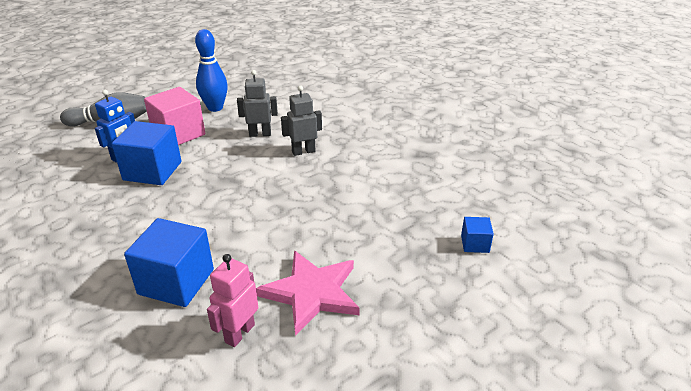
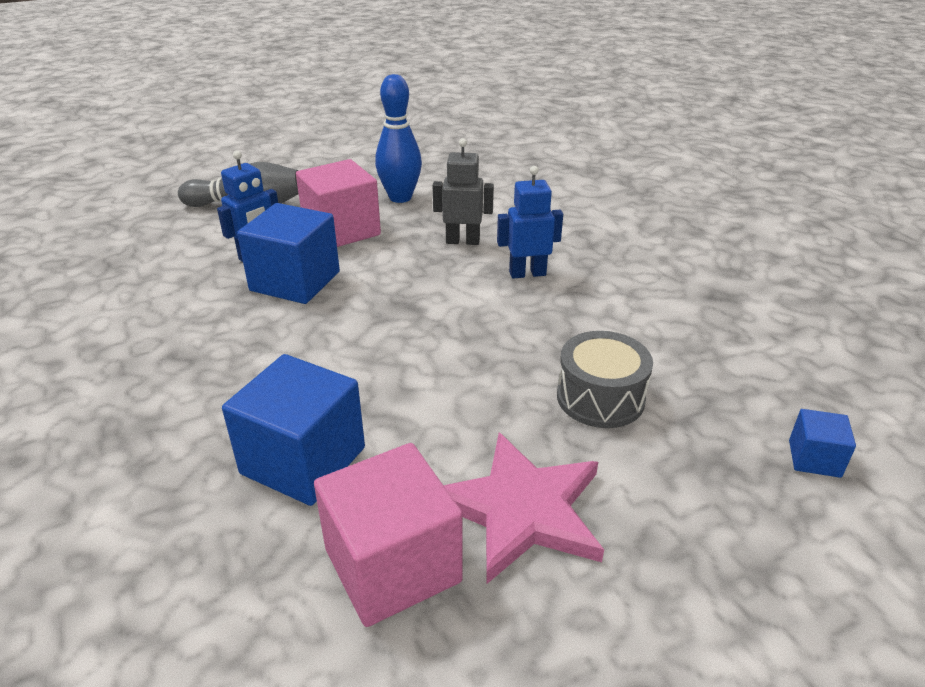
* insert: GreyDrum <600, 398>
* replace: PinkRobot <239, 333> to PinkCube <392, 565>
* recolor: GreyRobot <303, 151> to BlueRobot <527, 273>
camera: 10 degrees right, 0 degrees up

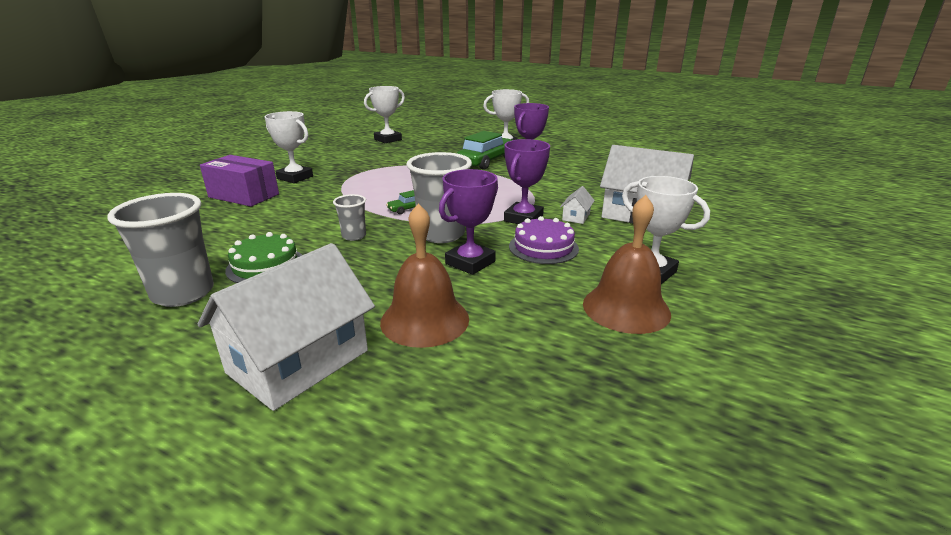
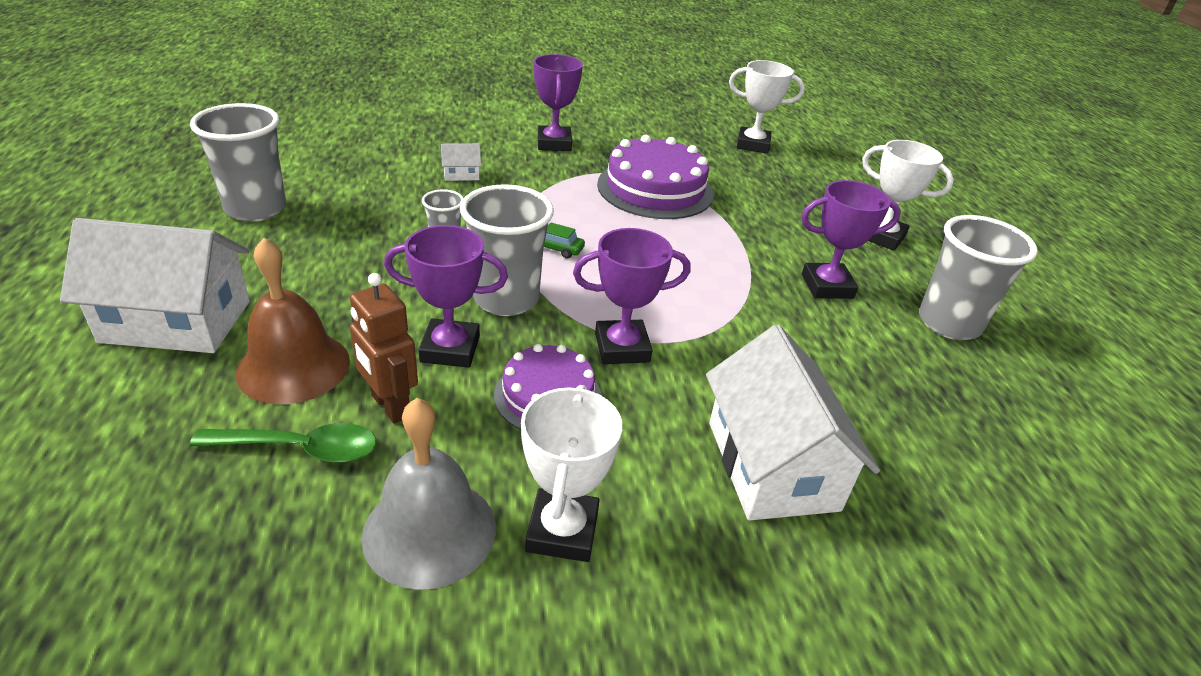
* delete: PurpleBox <243, 196>
* delete: GreenCake <265, 265>
* delete: GreenCar <486, 161>
* insert: GreenSpoon <301, 449>
* insert: BrownRobot <390, 406>
* insert: PurpleCake <655, 189>
* insert: GreyCup <949, 323>
* move: WhiteHouse <576, 217> to <461, 174>
* recolor: WhiteTrophy <295, 177> to PurpleTrophy <554, 143>
* recolor: BrownBell <626, 308> to GreyBell <429, 531>
camera: 50 degrees right, 10 degrees up

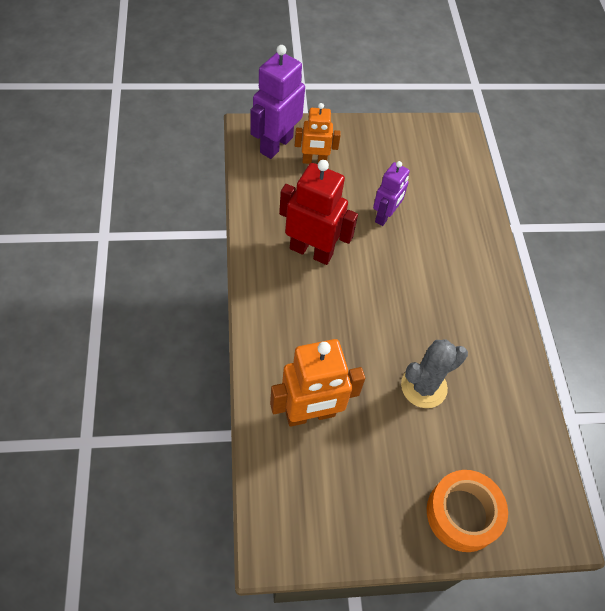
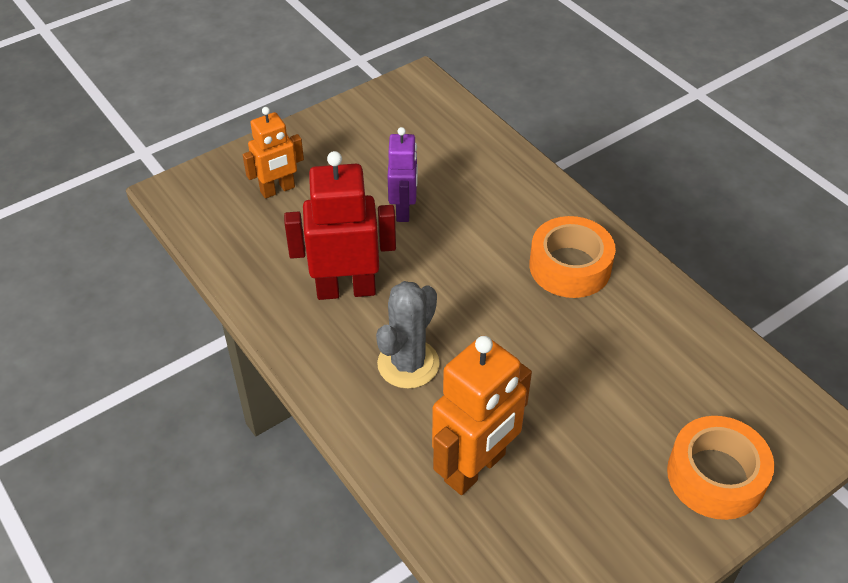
* delete: PurpleRobot <276, 145>
* insert: OrangeTape <570, 266>
* move: GreyCactus <423, 387> to <408, 364>
camera: 25 degrees left, 10 degrees down

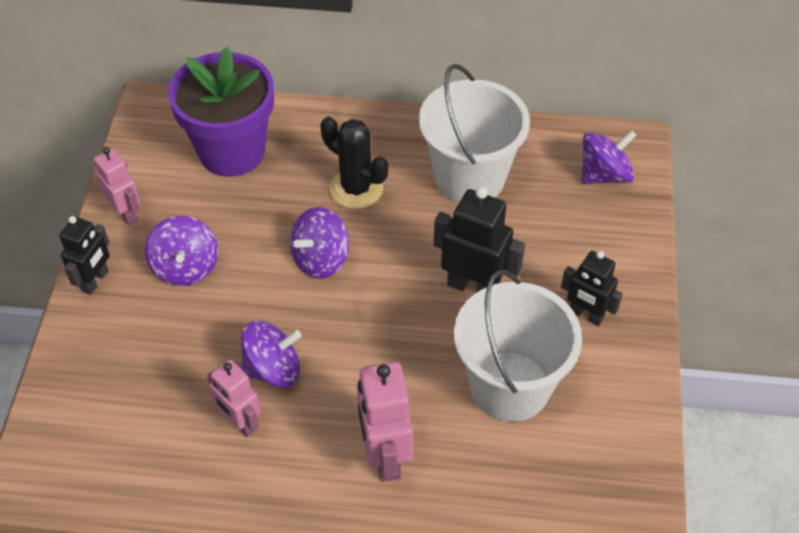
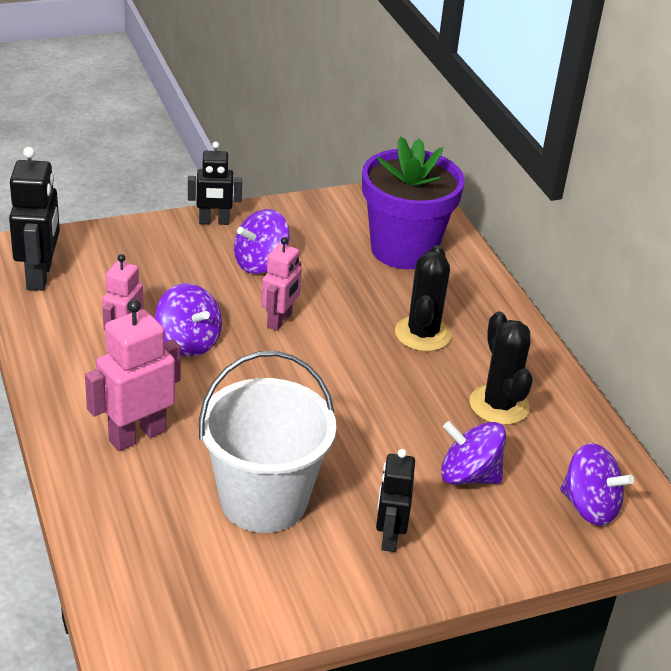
* move: PinkRobot <126, 213> to <280, 320>
* move: PurpleSpinningTop <320, 259> to <469, 475>
* move: BlackRobot <473, 287> to <40, 276>
* replace: WhiteBucket <470, 177> to BlackCactus <499, 405>
camera: 60 degrees right, 15 degrees down

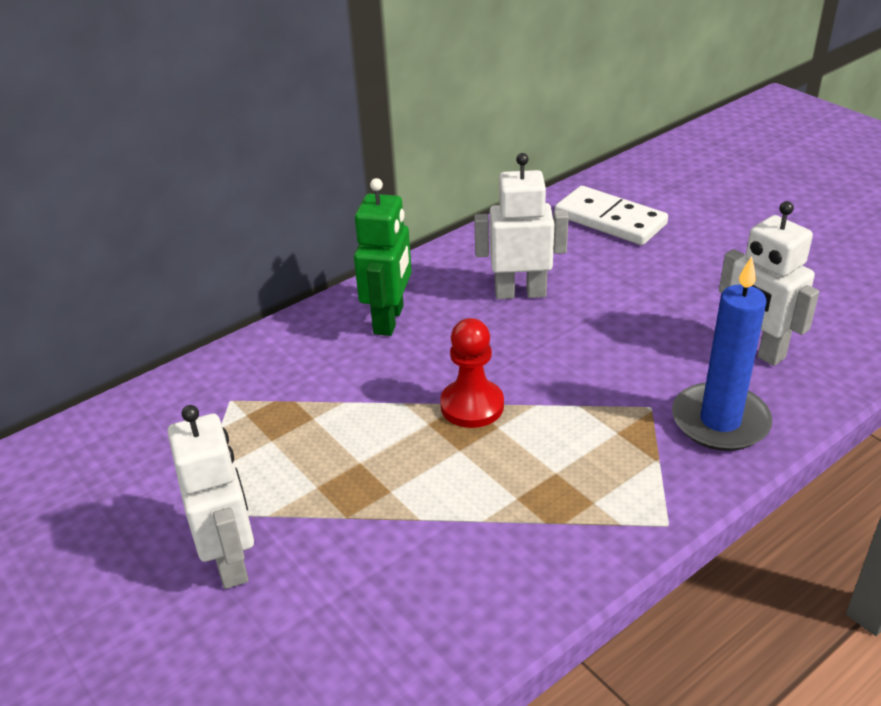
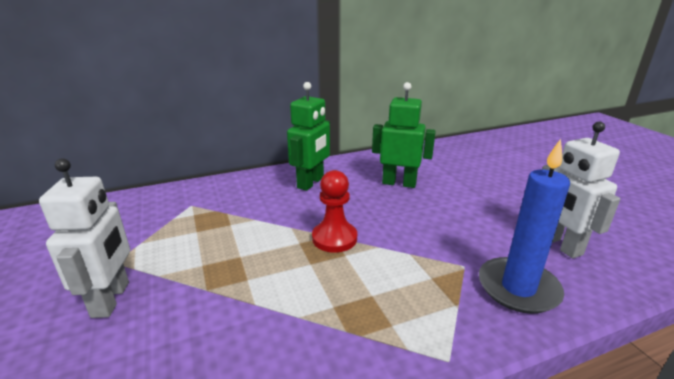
* delete: WhiteDomino <610, 220>
* recolor: WhiteRobot <520, 293> to GreenRobot <399, 183>
camera: 15 degrees right, 10 degrees down

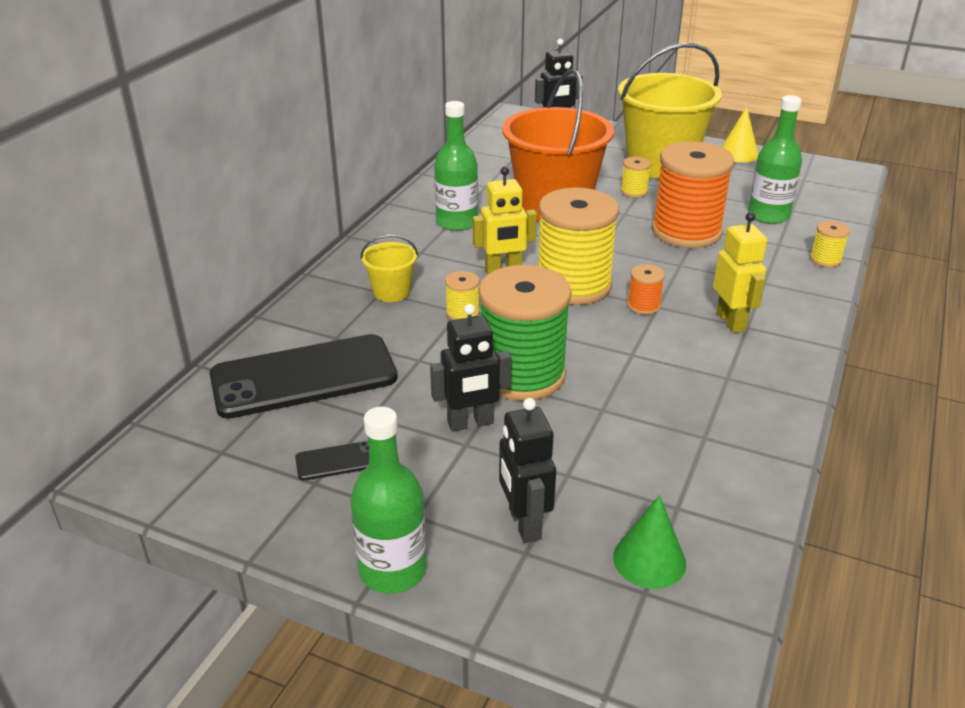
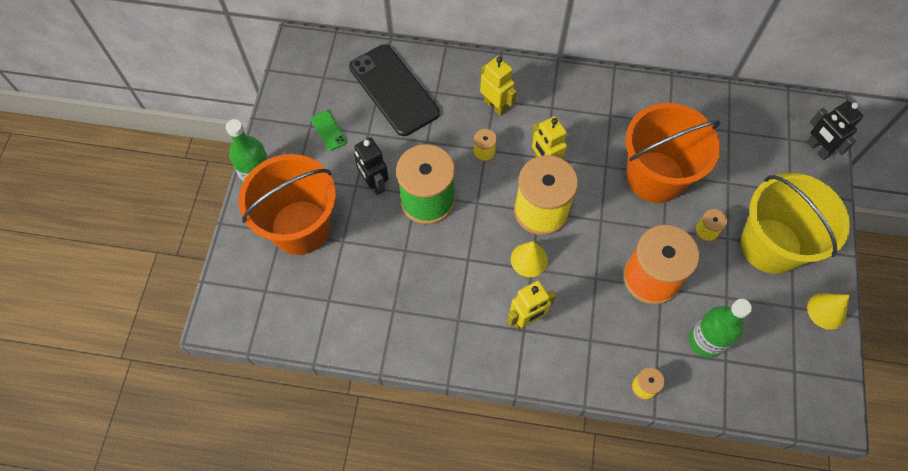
* delete: GreenBottle <456, 222>
* delete: GreenCone <649, 560>
* replace: YellowBucket <391, 292> to YellowRobot <495, 106>
* replace: BlackRobot <524, 524> to OrangeBucket <300, 227>
* replace: OrangeSpool <643, 306> to YellowCone <529, 259>
* recolor: BlackPhone <338, 461> to GreenPhone <328, 130>
camera: 75 degrees right, 30 degrees up

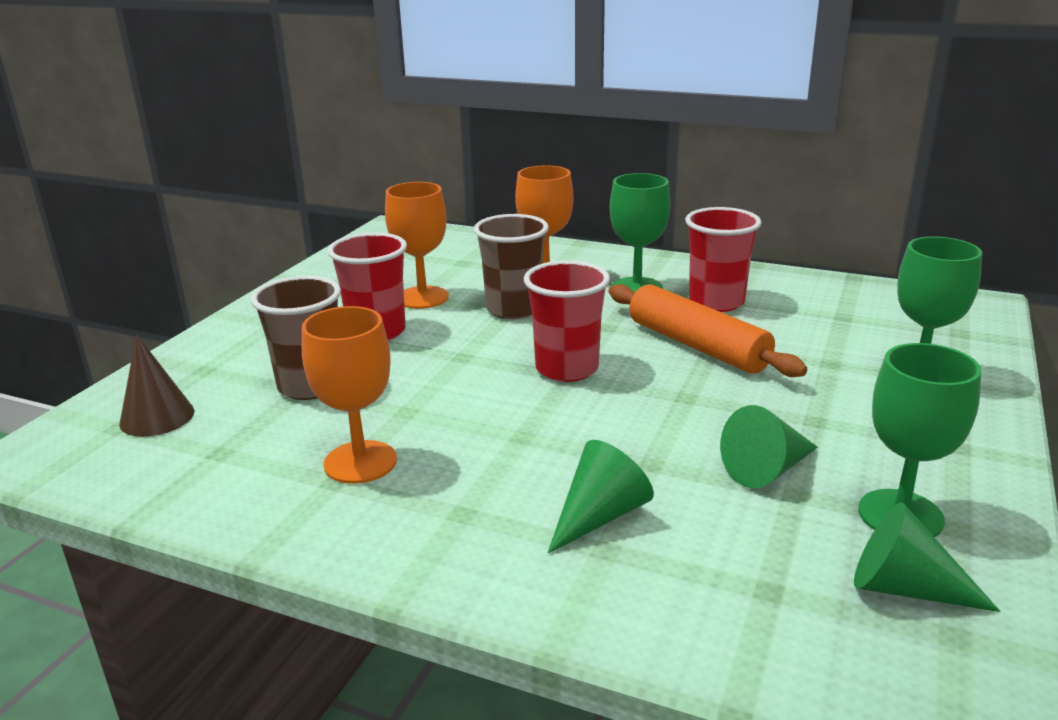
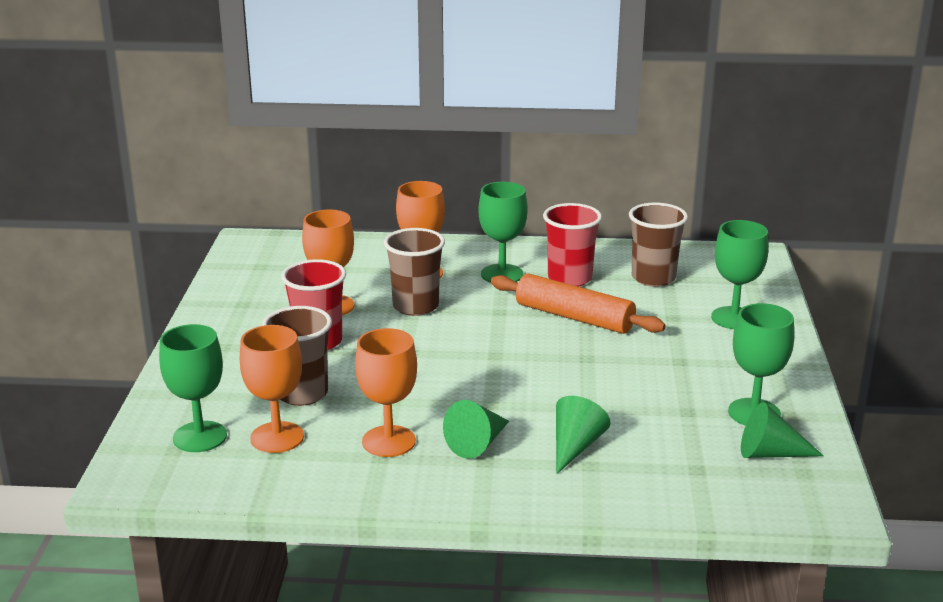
* delete: RedCup <567, 369>
* insert: OrangeGoblet <277, 437>
* insert: BrownCup <653, 278>
* move: GreenCone <767, 469> to <478, 443>
* replace: BrownCone <157, 417> to GreenGoblet <200, 437>
camera: 20 degrees left, 0 degrees up

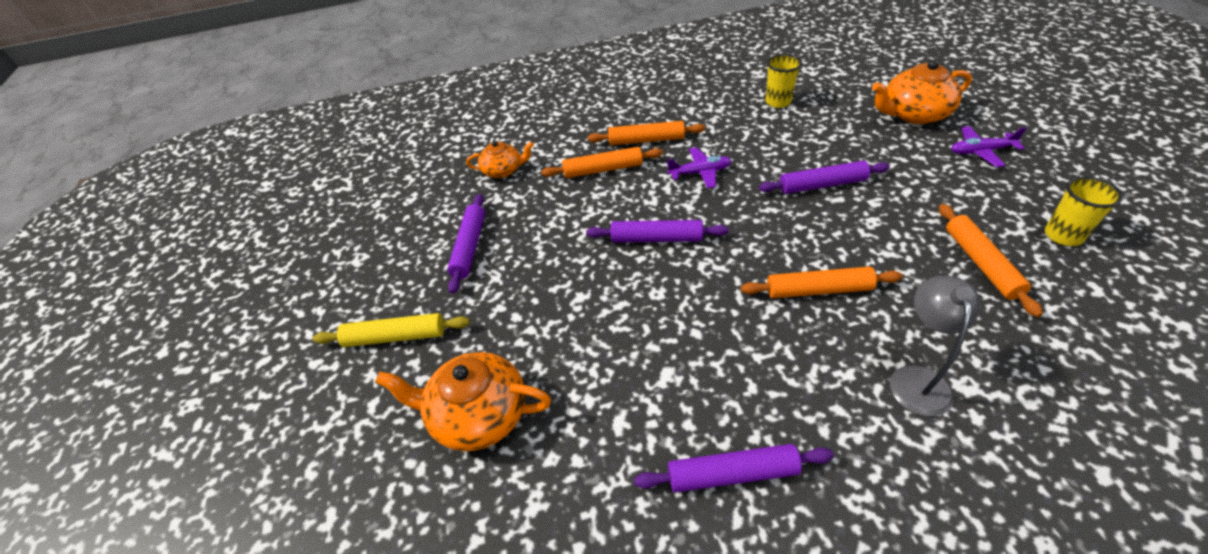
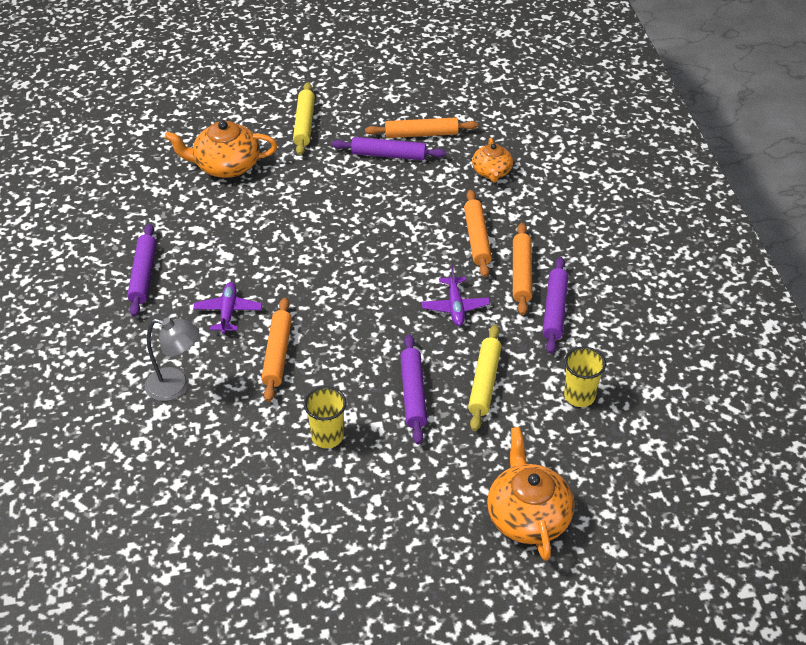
* insert: YellowRollingPin <484, 382>
* move: PurpleRollingPin <656, 238> to <555, 310>
* move: OrangeRollingPin <981, 263> to <421, 134>
* move: PurplePlane <981, 151> to <228, 312>
* move: YellowCup <1063, 235> to <327, 436>
* rotate: OrangeTeapot <478, 415> = <226, 165> 105 degrees counterclockwise
camera: 90 degrees right, 0 degrees up

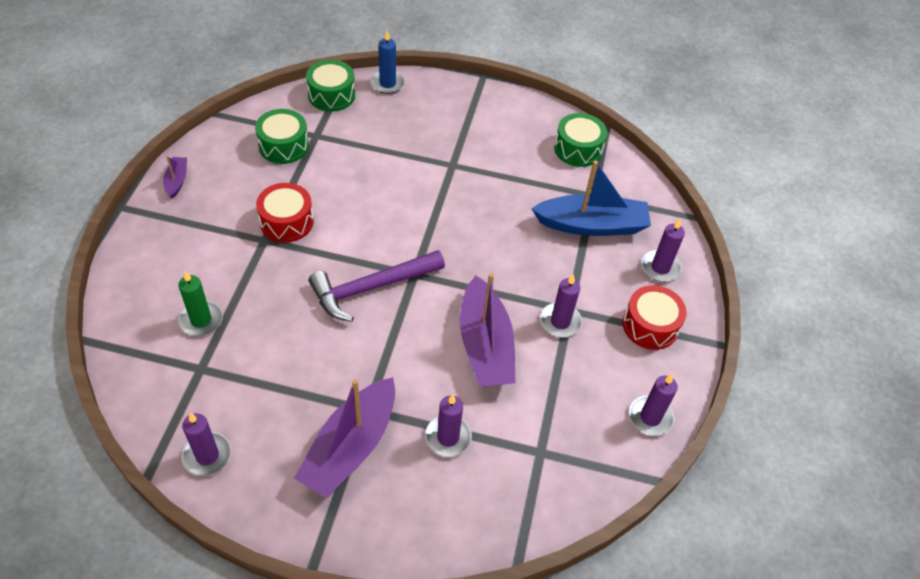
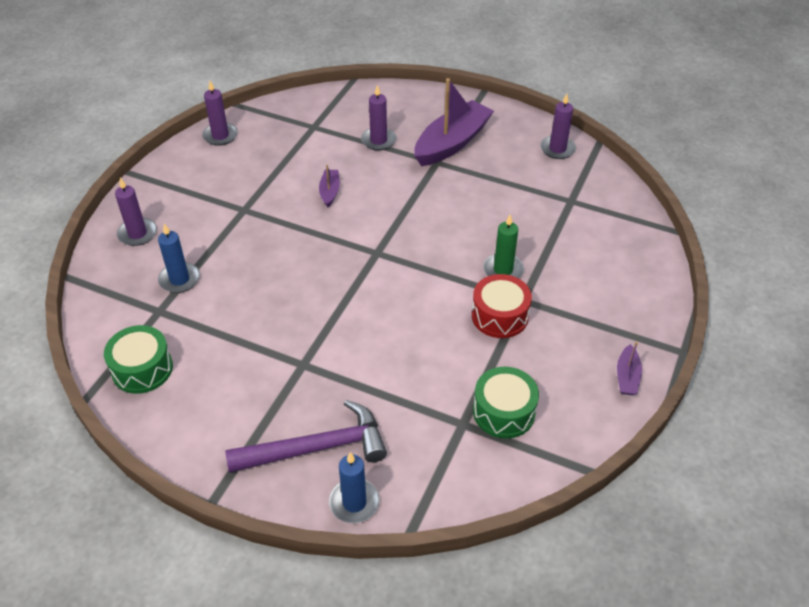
* delete: GreenDrum <331, 95>
* delete: PurpleCandle <560, 322>
* delete: RedDrum <650, 326>
* move: GreenCandle <201, 320> to <503, 270>
* move: PurpleHammer <371, 288> to <317, 448>
* replace: BlueBoat <591, 225> to BlueCandle <179, 279>
* resize: PurpleBoat <485, 345> = <329, 192> x0.46
camera: 165 degrees left, 5 degrees down

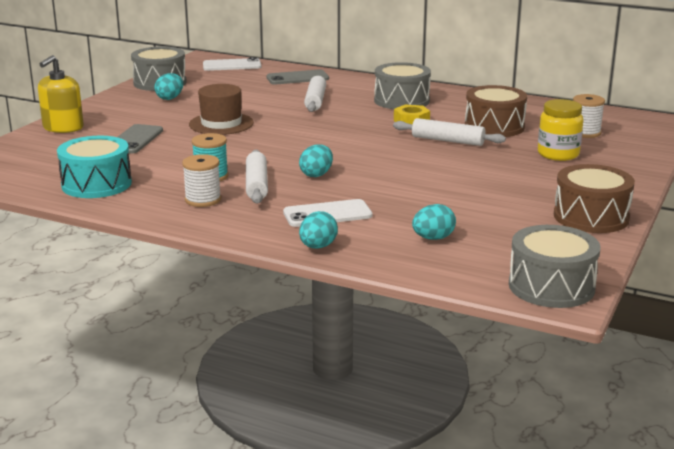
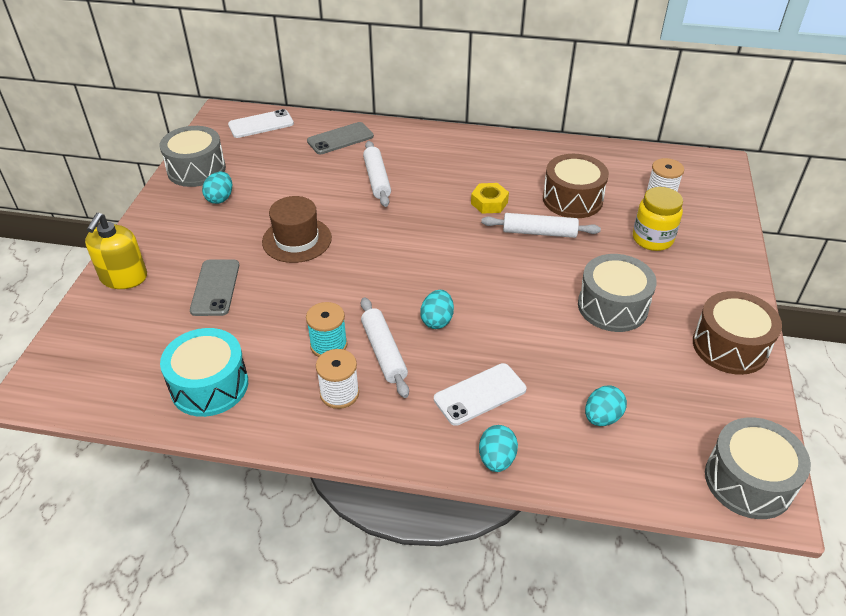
* move: GreyDrum <401, 101> to <612, 306>
camera: 15 degrees left, 20 degrees up

